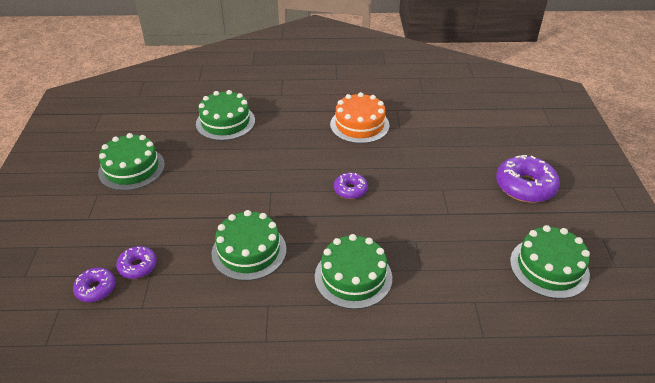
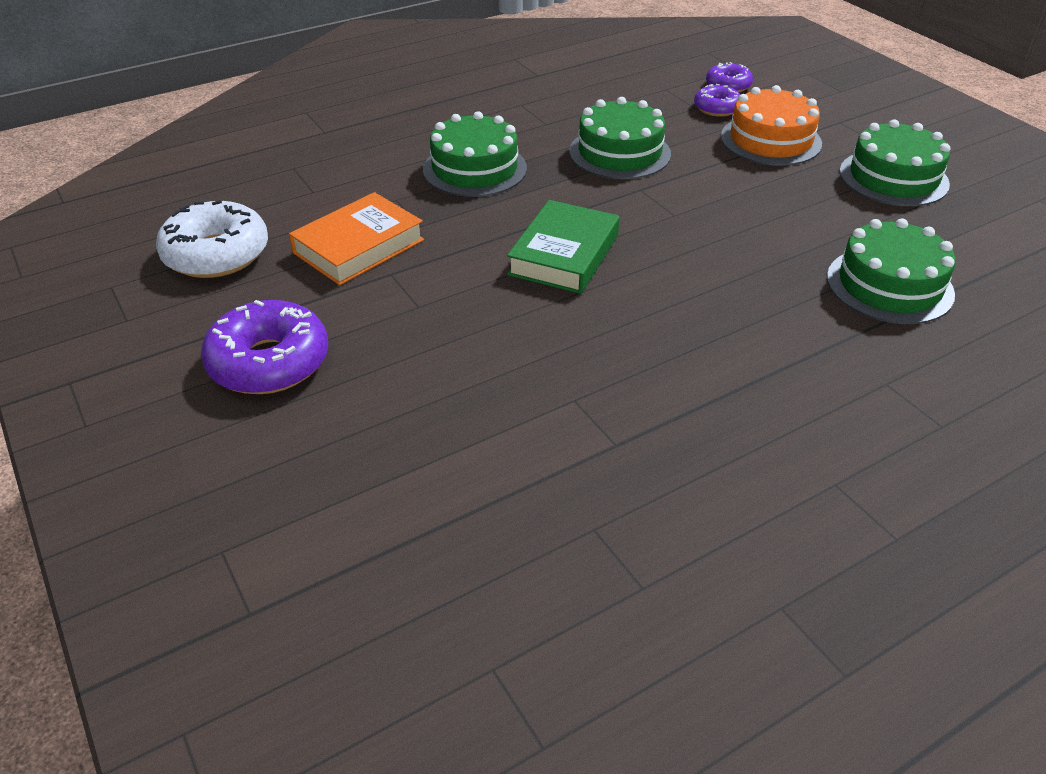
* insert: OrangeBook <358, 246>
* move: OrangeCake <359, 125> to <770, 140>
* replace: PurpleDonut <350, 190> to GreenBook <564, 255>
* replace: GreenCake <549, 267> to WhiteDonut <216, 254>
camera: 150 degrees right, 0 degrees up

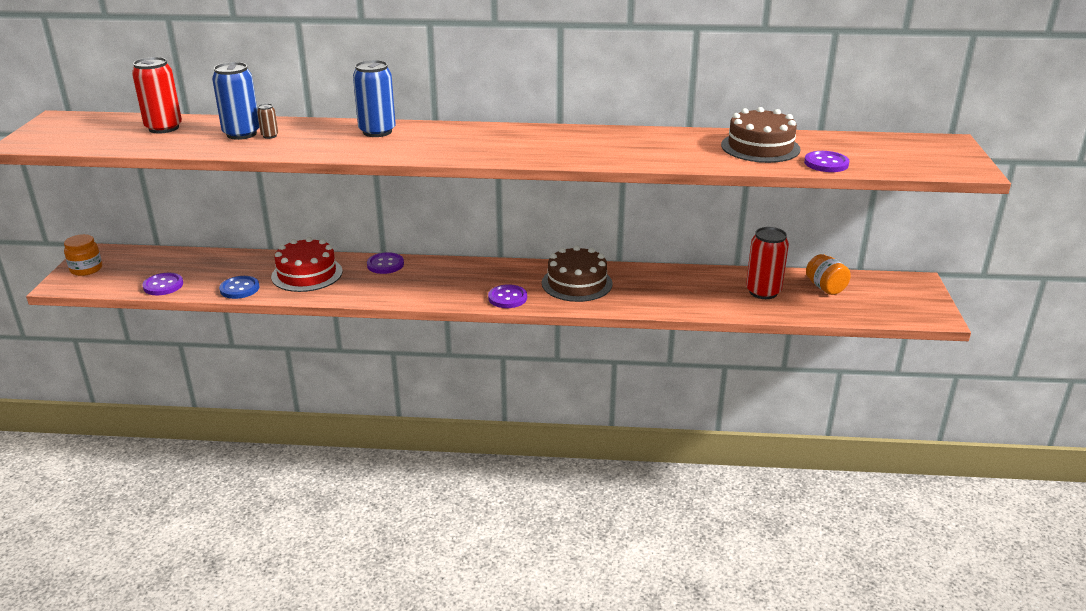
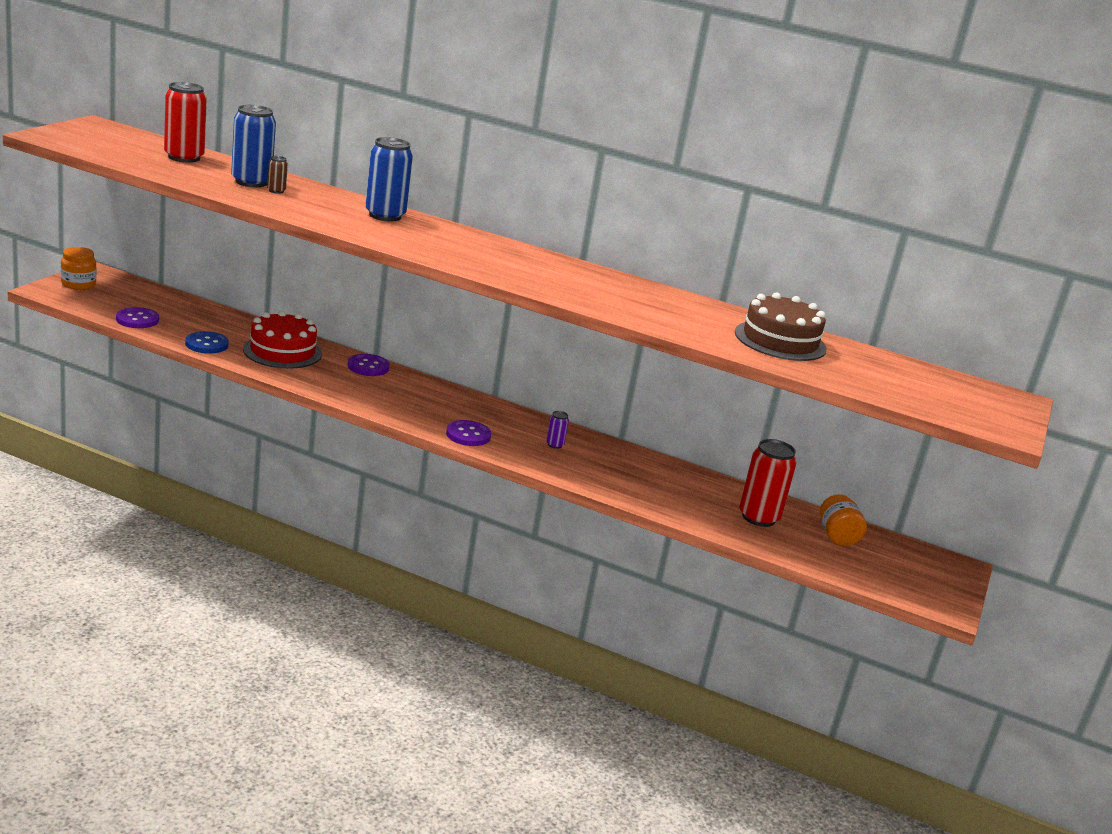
* delete: PurpleButton <826, 163>
* replace: BrownCake <577, 283> to PurpleCan <554, 445>
camera: 15 degrees right, 5 degrees down

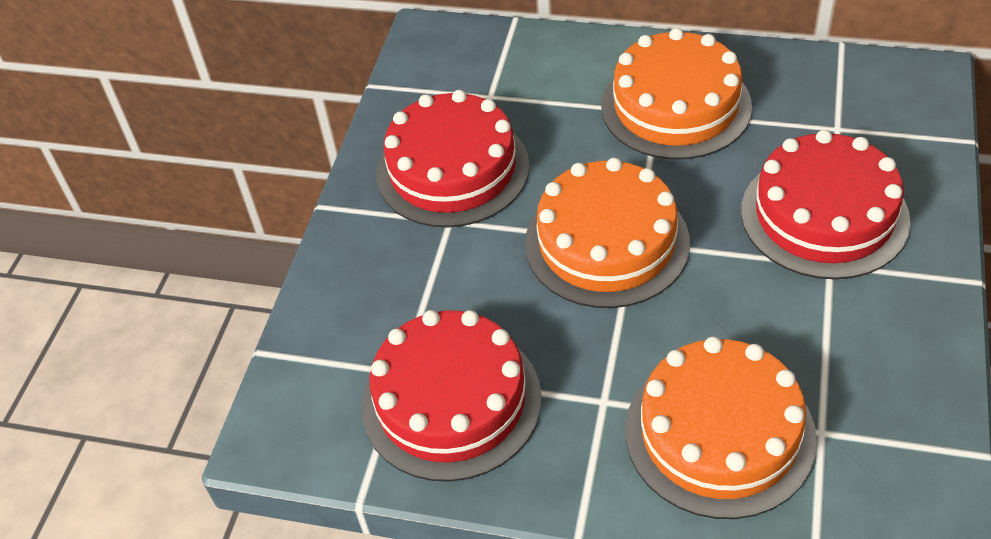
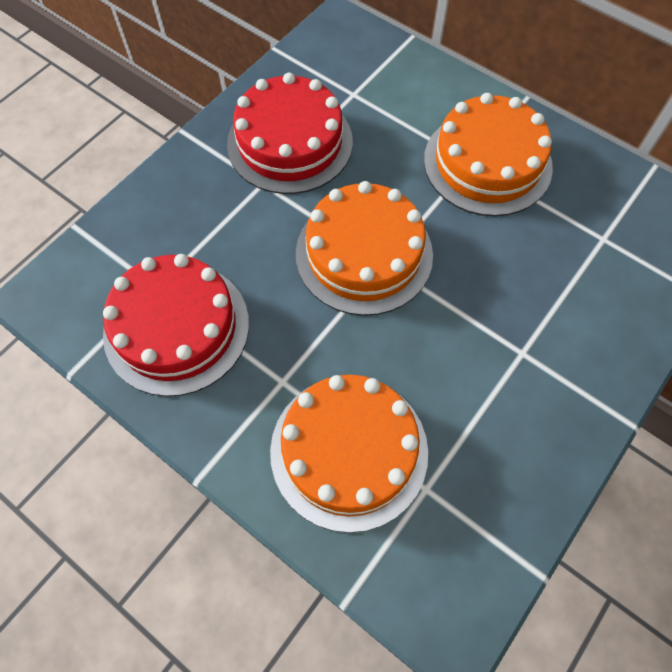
* delete: RedCake <824, 215>
camera: 20 degrees right, 15 degrees up

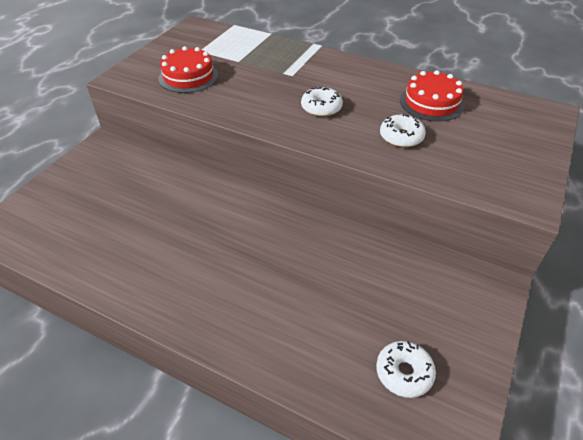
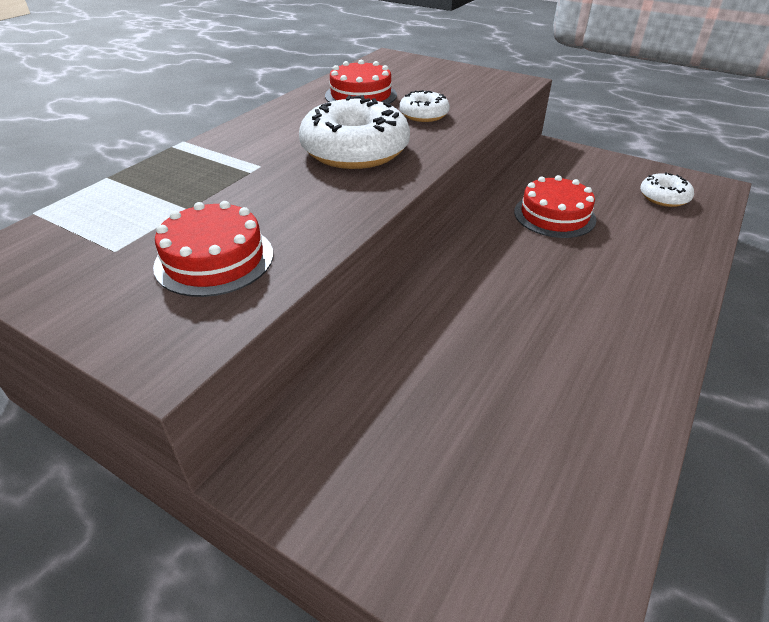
* insert: RedCake <554, 215>
* resize: WhiteDonut <321, 108> = <355, 151> x1.94
camera: 85 degrees left, 5 degrees down

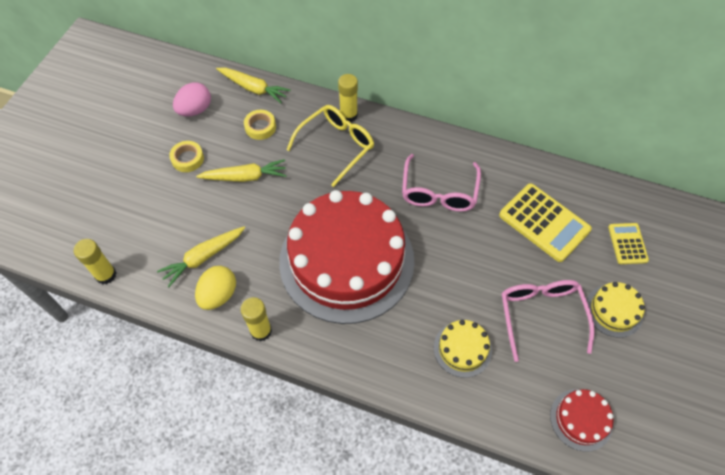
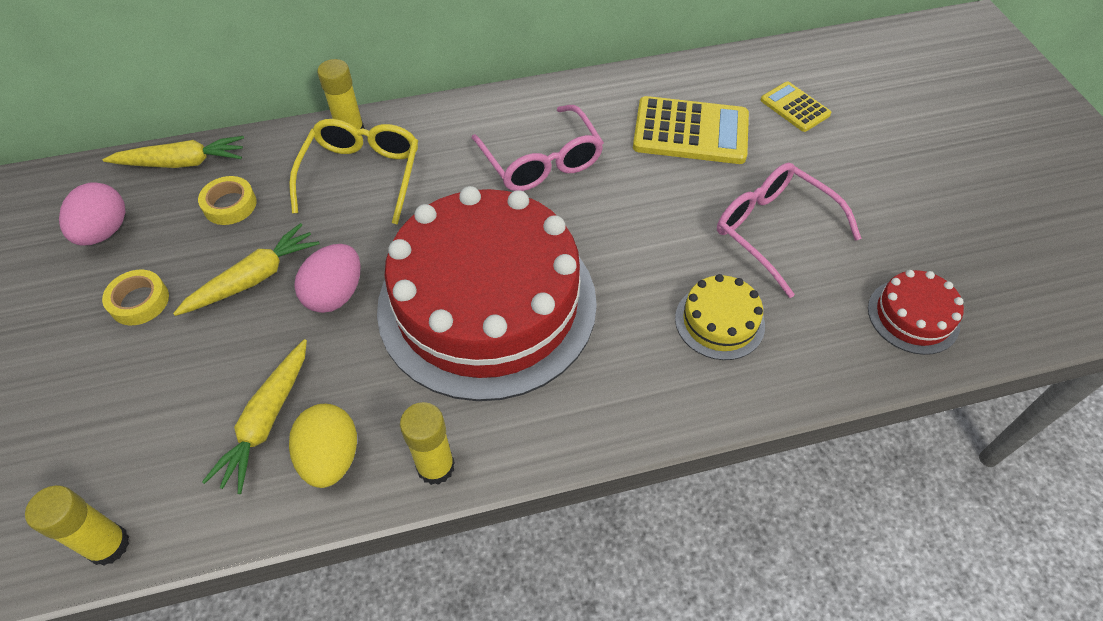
* delete: YellowCake <614, 310>
* insert: PinkEgg <335, 294>
camera: 35 degrees left, 5 degrees down

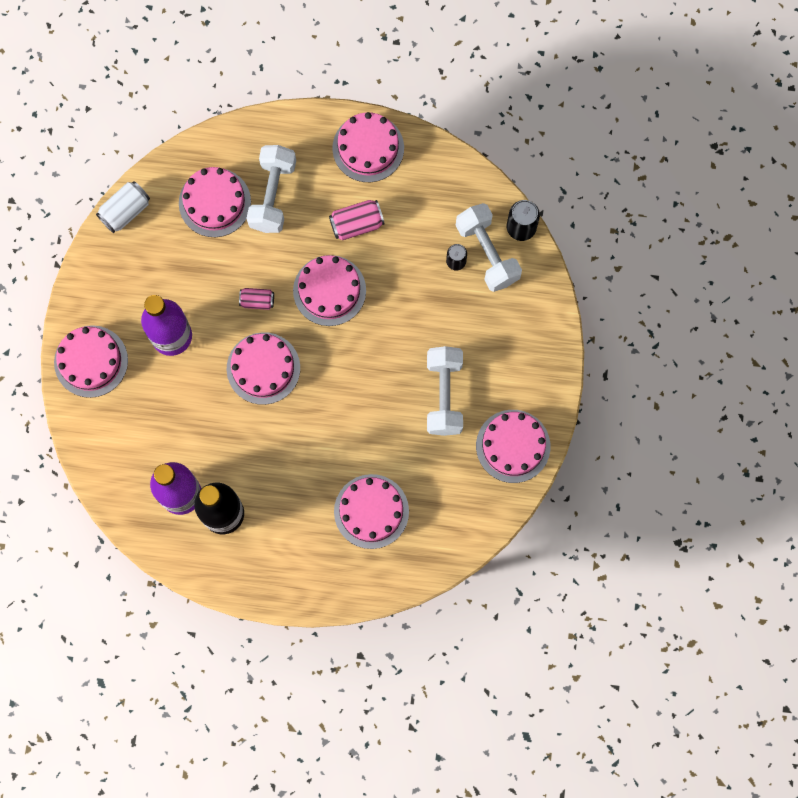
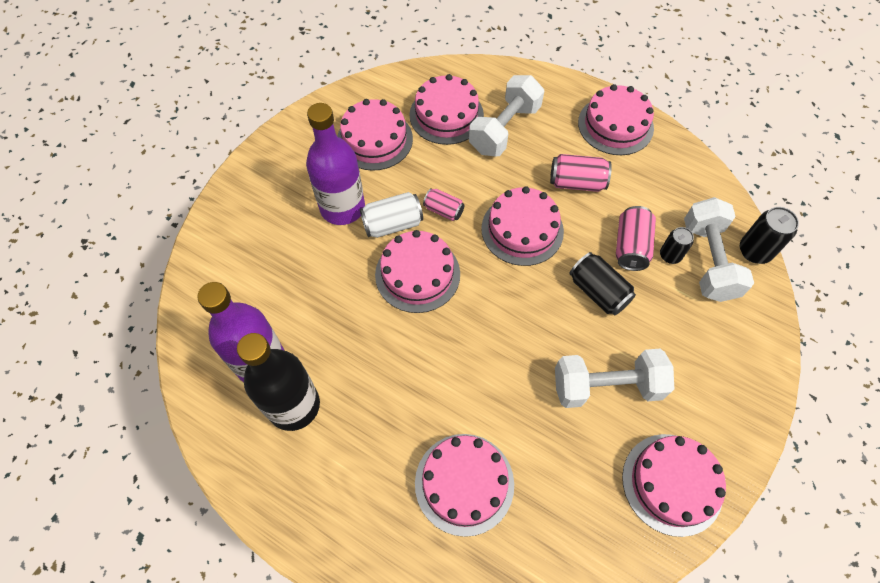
* insert: BlackCan <598, 292>
* insert: PinkCan <630, 247>
* move: PinkCake <91, 361> to <374, 139>
* move: WhiteCan <125, 211> to <392, 224>
* rotate: WhiteDumbbell <444, 395> = <606, 386> 60 degrees clockwise
camera: 25 degrees right, 15 degrees down

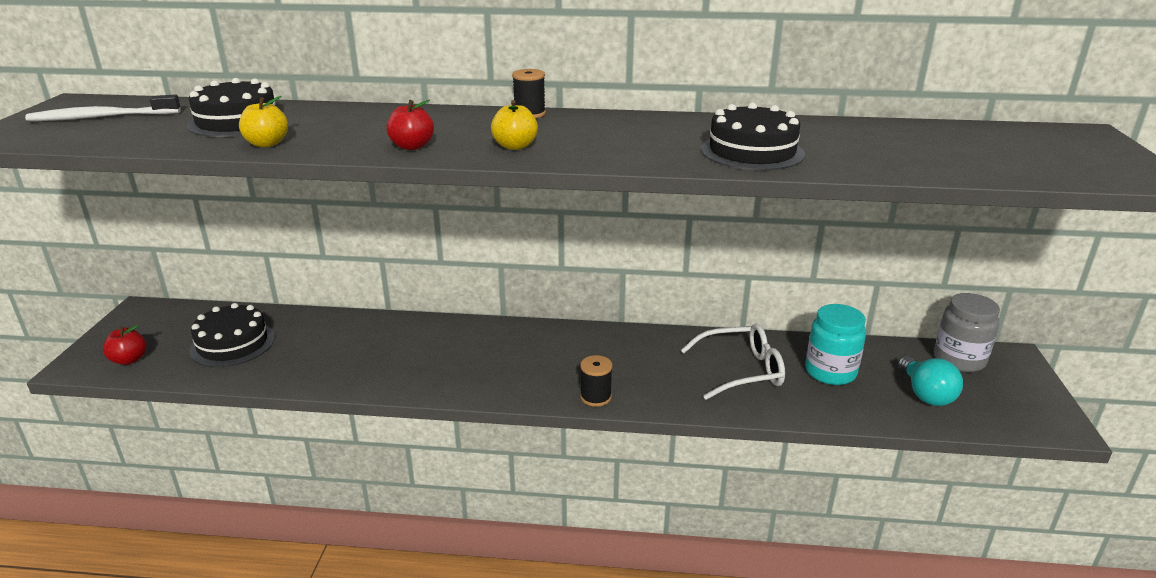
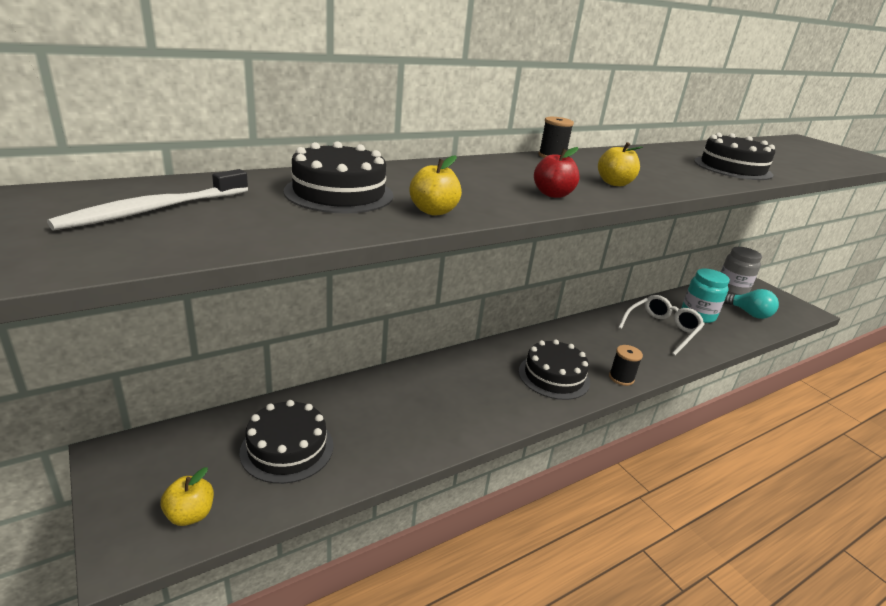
* insert: BlackCake <554, 376>
* recolor: RedApple <129, 360> to YellowApple <190, 515>
camera: 40 degrees left, 0 degrees up

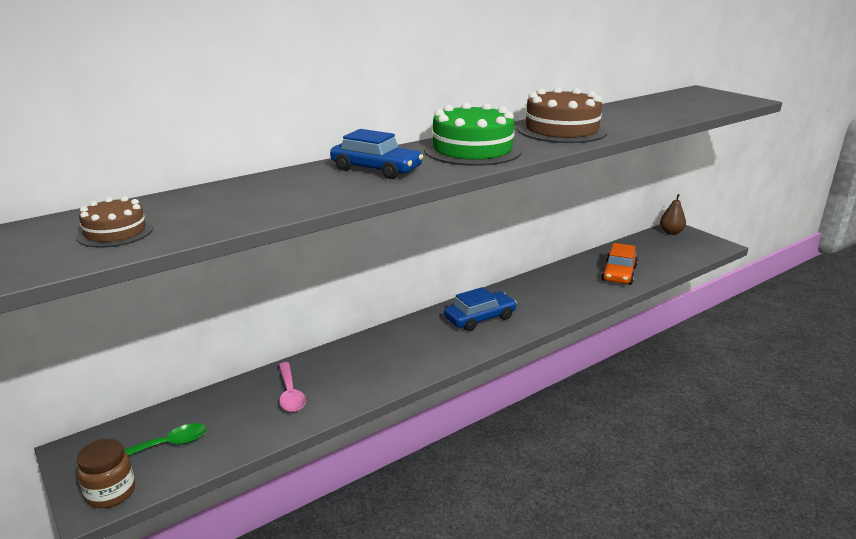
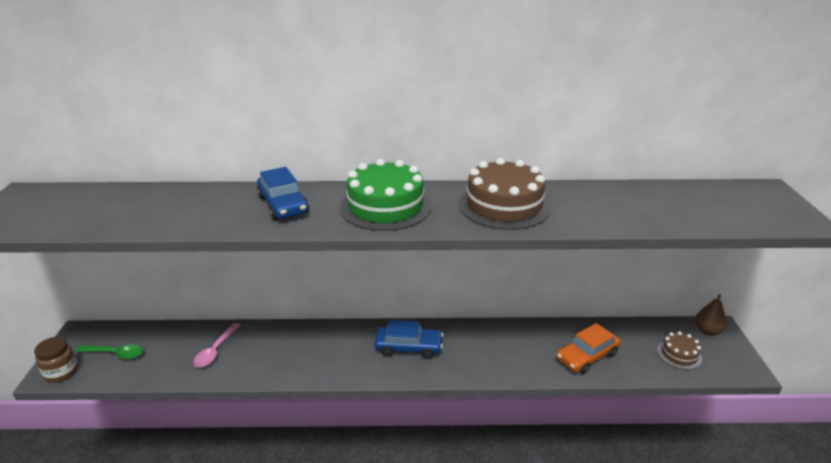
* move: BrownCake <115, 232> to <679, 354>
camera: 35 degrees right, 5 degrees up

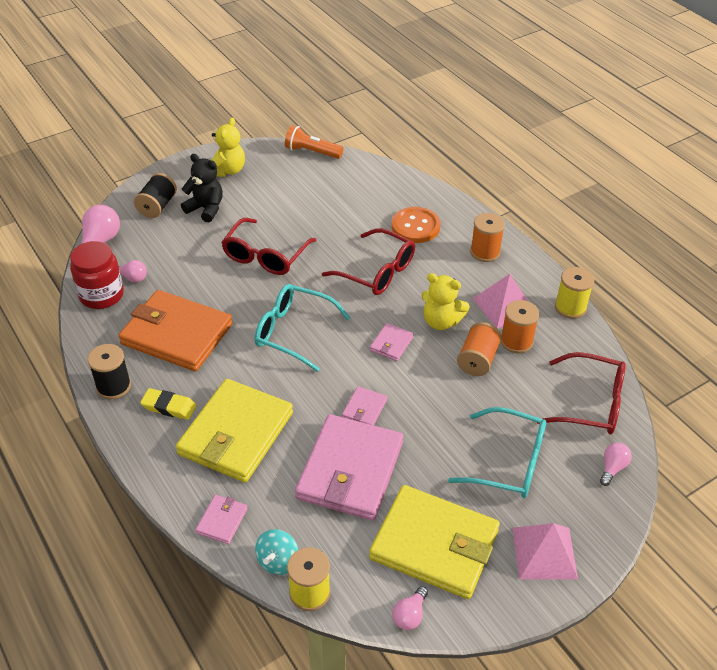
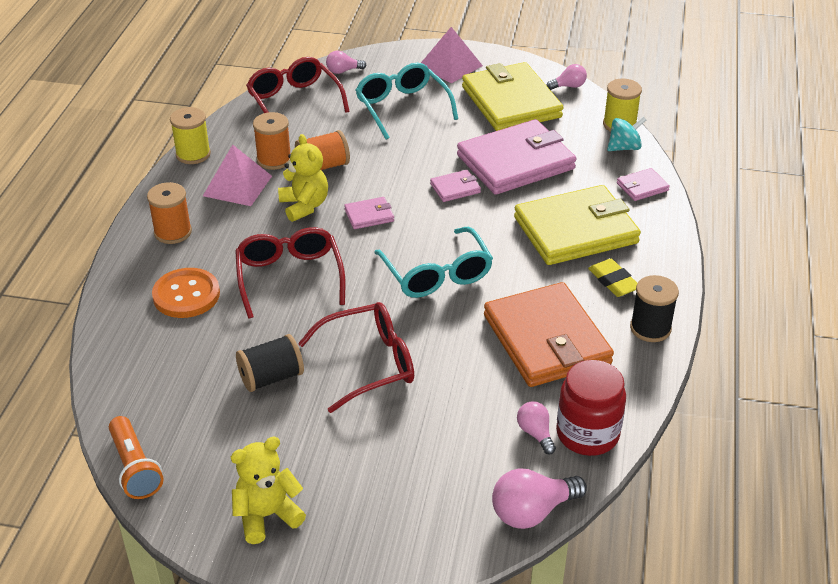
* delete: BlackTeddyBear <206, 209>
* move: BlackSpool <157, 206> to <271, 377>
camera: 135 degrees left, 5 degrees down

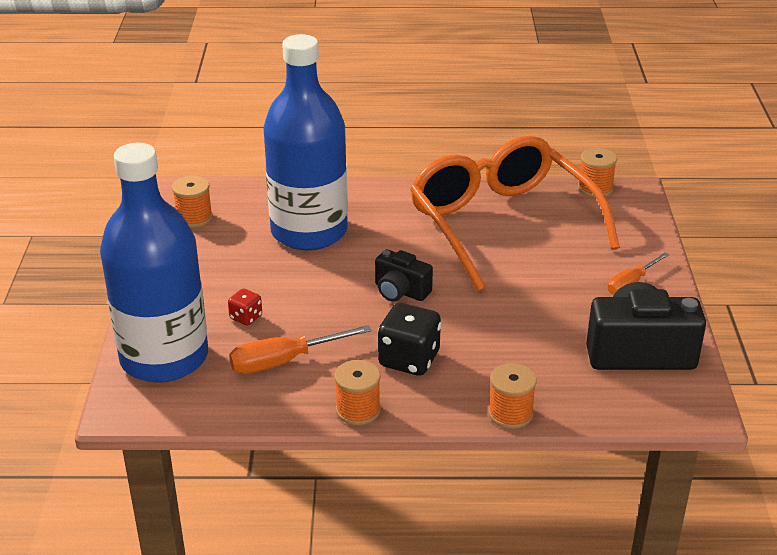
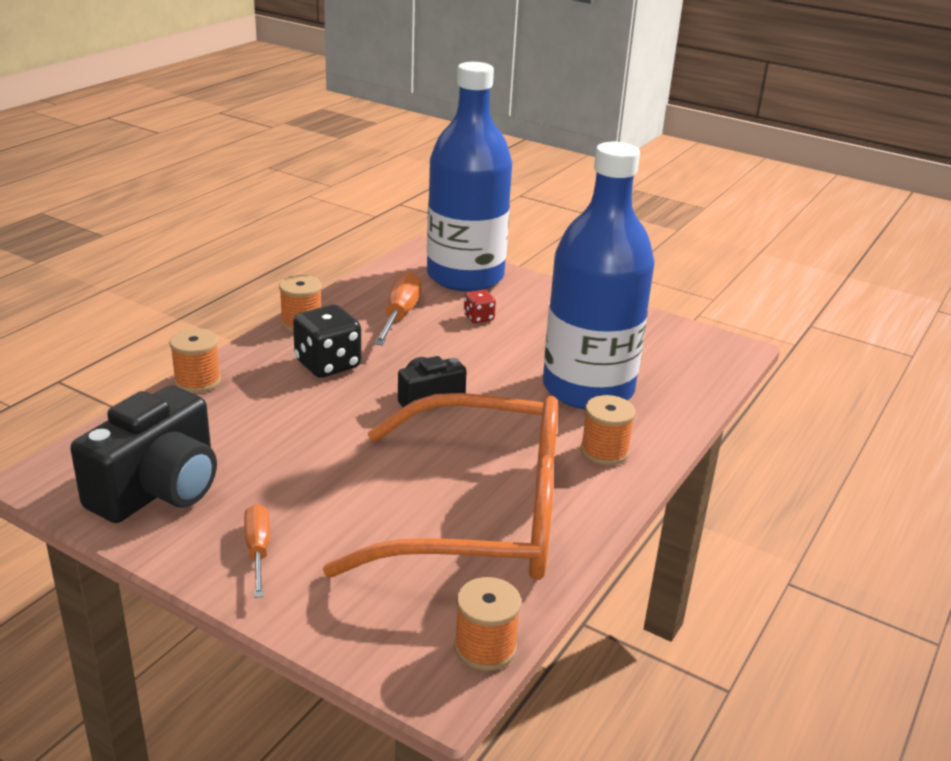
* move: OrangeSpool <194, 217> to <604, 451>
camera: 120 degrees right, 5 degrees down

